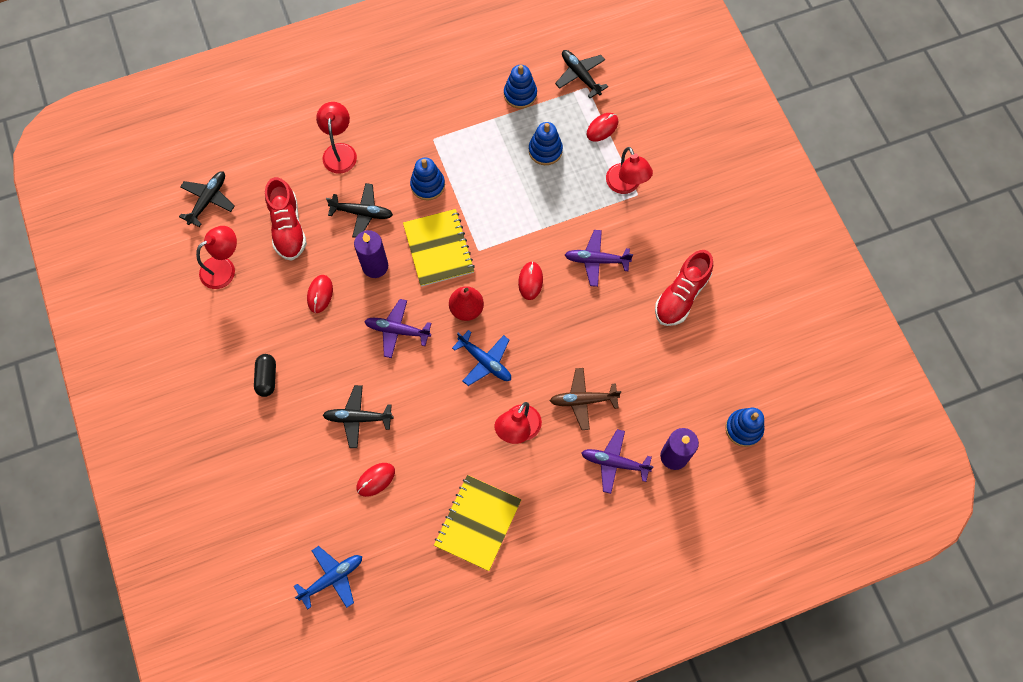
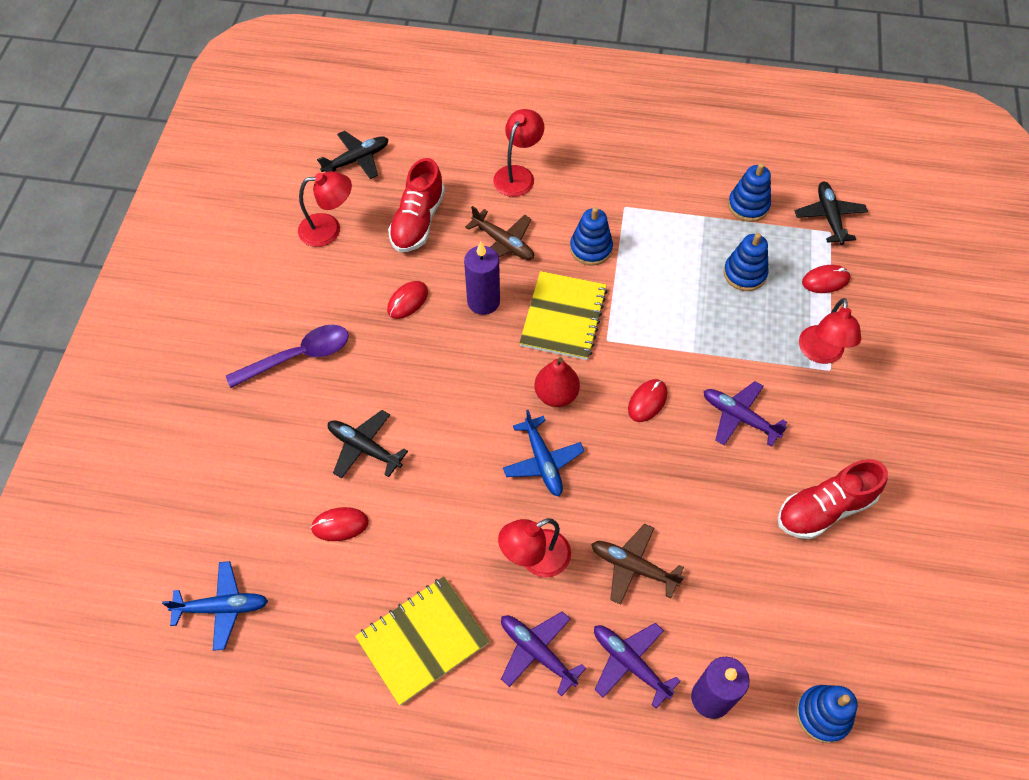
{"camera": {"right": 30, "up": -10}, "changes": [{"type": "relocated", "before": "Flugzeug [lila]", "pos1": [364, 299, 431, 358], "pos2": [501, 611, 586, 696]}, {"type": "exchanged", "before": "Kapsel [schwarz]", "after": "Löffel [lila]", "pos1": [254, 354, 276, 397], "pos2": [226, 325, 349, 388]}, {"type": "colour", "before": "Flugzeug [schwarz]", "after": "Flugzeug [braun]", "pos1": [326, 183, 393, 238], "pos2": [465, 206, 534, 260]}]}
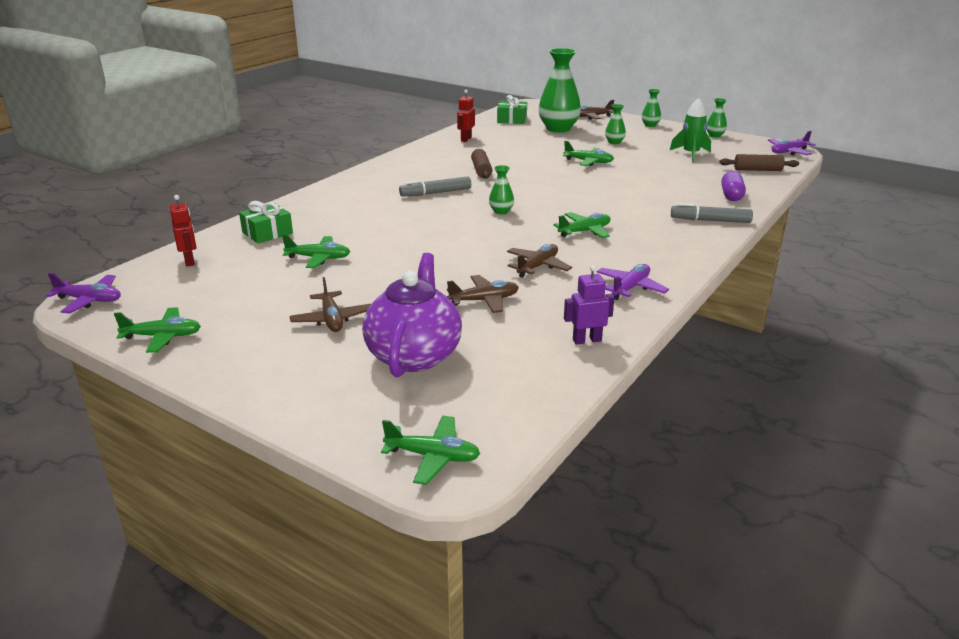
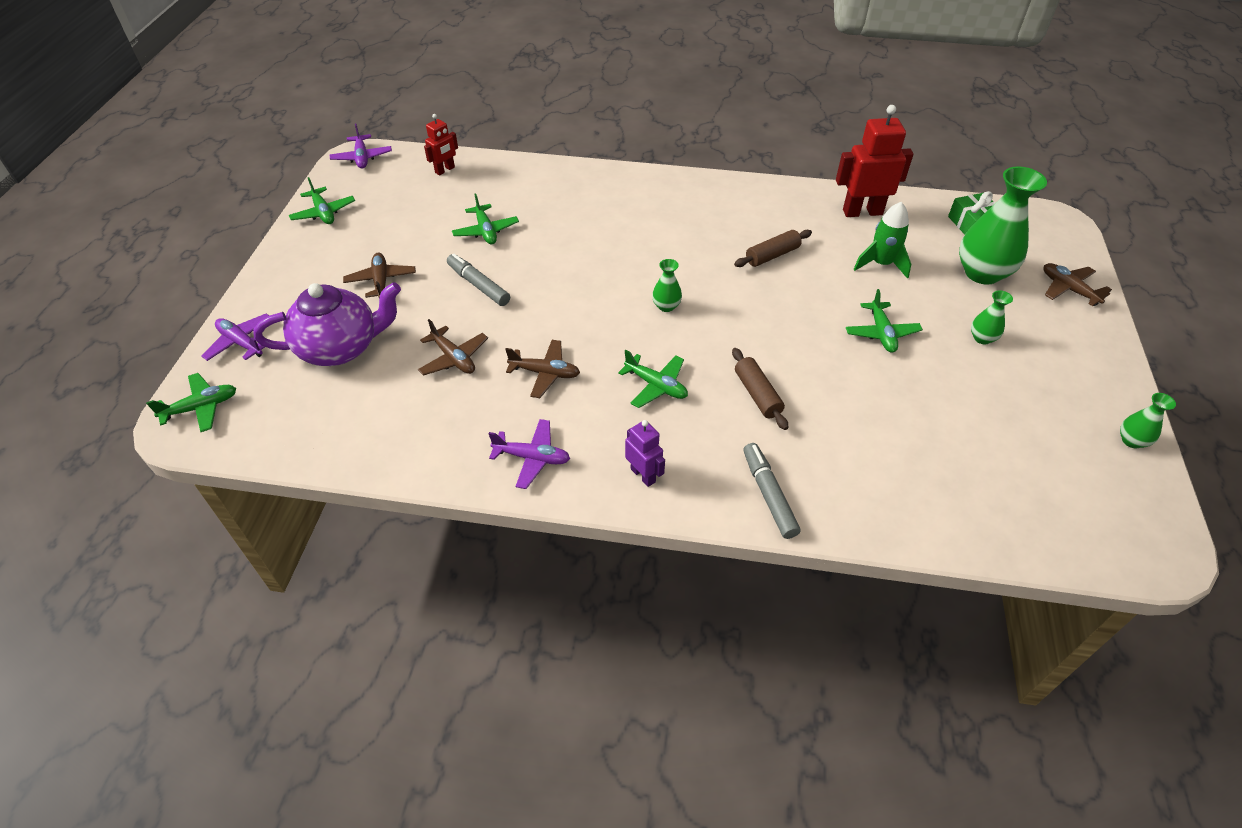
{"camera": {"right": 65, "up": 20}, "changes": [{"type": "missing", "before": "Geschenk [grün]", "pos1": [239, 201, 293, 243]}, {"type": "missing", "before": "Vase [grün]", "pos1": [642, 89, 661, 127]}, {"type": "missing", "before": "Kapsel [lila]", "pos1": [721, 171, 746, 201]}, {"type": "relocated", "before": "Filzstift [grau]", "pos1": [399, 177, 471, 197], "pos2": [447, 253, 510, 306]}, {"type": "relocated", "before": "Roboter [lila]", "pos1": [564, 265, 615, 345], "pos2": [625, 420, 665, 487]}, {"type": "relocated", "before": "Rakete [grün]", "pos1": [670, 98, 711, 163], "pos2": [854, 202, 911, 279]}, {"type": "relocated", "before": "Nudelholz [braun]", "pos1": [719, 154, 799, 171], "pos2": [732, 348, 788, 430]}, {"type": "relocated", "before": "Flugzeug [lila]", "pos1": [768, 131, 816, 156], "pos2": [202, 314, 269, 361]}, {"type": "spun", "before": "Flugzeug [braun]", "pos1": [289, 277, 371, 332], "pos2": [343, 253, 416, 298], "turn": 120}, {"type": "spun", "before": "Flugzeug [grün]", "pos1": [381, 416, 480, 485], "pos2": [146, 373, 236, 432], "turn": -105}, {"type": "size", "before": "Roboter [rot]", "pos1": [457, 90, 475, 142], "pos2": [836, 105, 914, 217], "scale": 1.79}]}
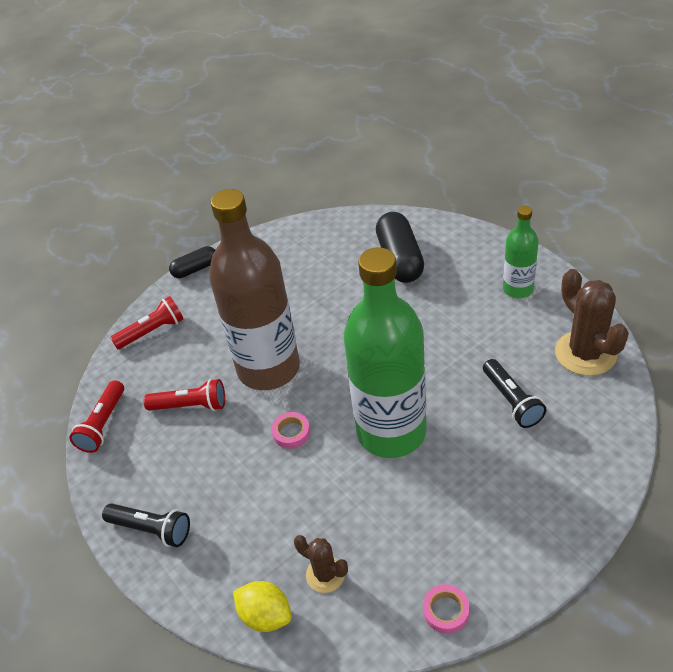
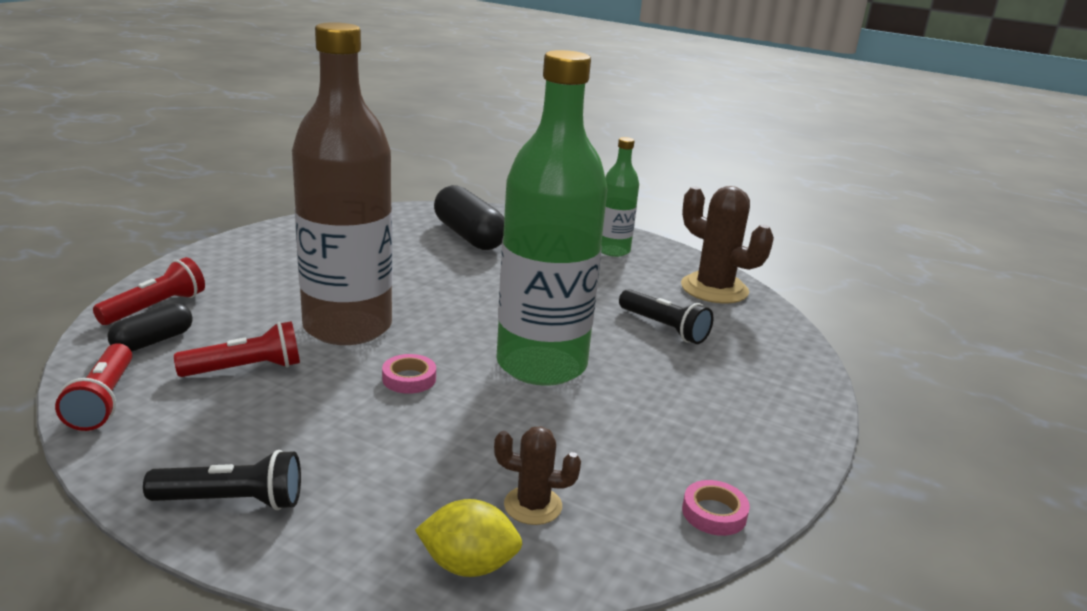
{"camera": {"right": -30, "up": -20}, "changes": [{"type": "relocated", "before": "Kapsel [schwarz]", "pos1": [169, 246, 215, 278], "pos2": [108, 303, 193, 352]}]}
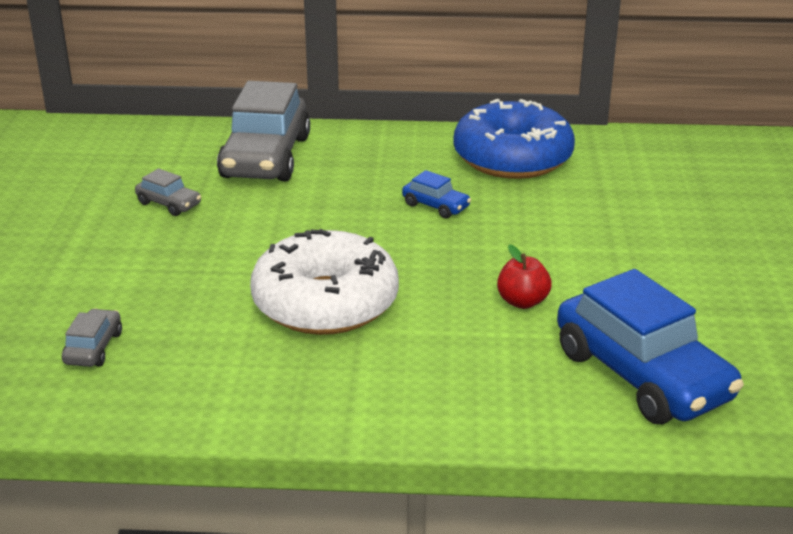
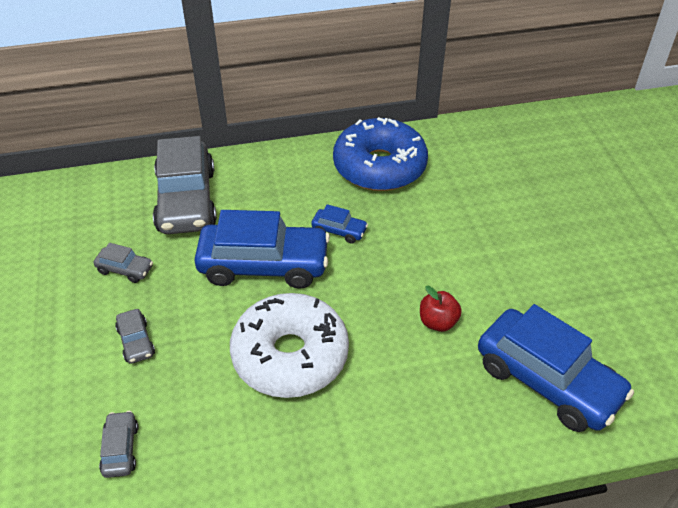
{"camera": {"right": -15, "up": 15}, "changes": [{"type": "appeared", "after": "Auto [grau]", "pos2": [115, 309, 155, 364]}, {"type": "appeared", "after": "Auto [blau]", "pos2": [194, 210, 330, 289]}]}
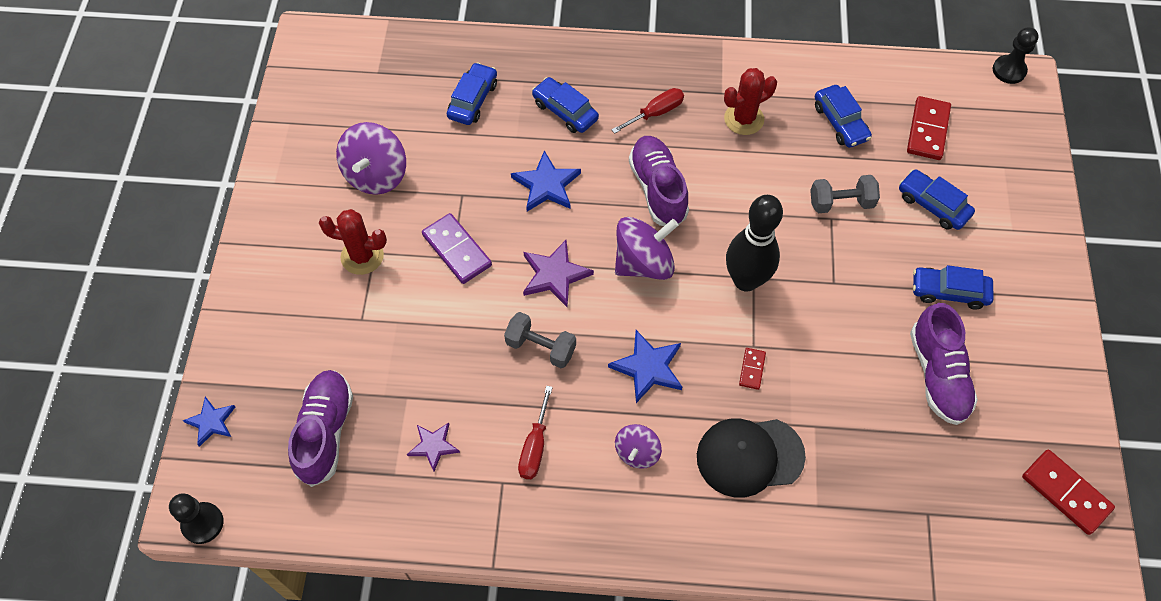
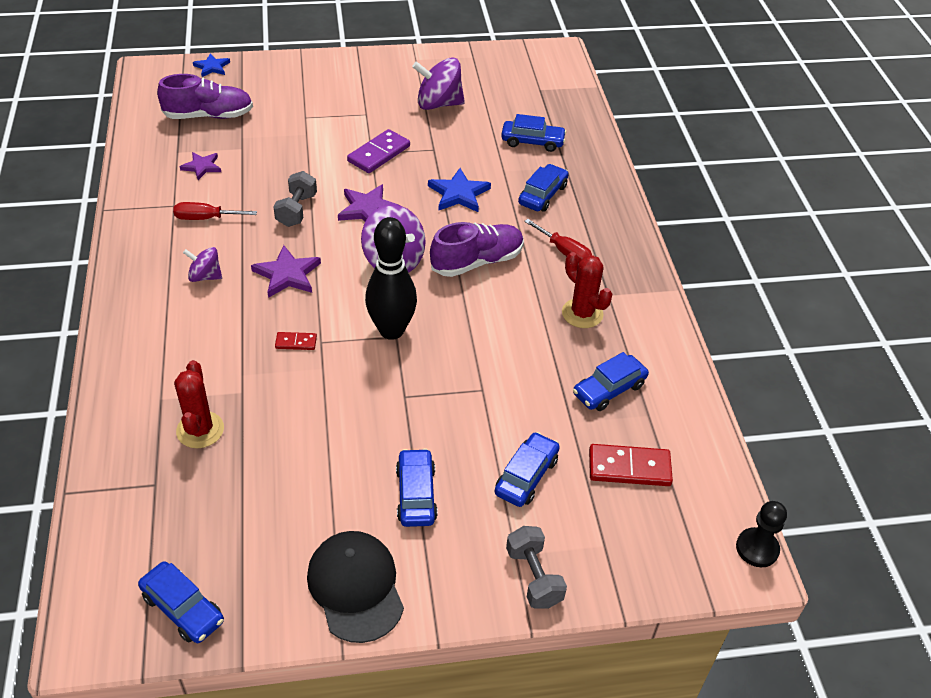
{"camera": {"right": 75, "up": -15}, "changes": [{"type": "missing", "before": "Bauer [schwarz]", "pos1": [169, 494, 224, 544]}, {"type": "missing", "before": "Schuh [lila]", "pos1": [910, 303, 978, 425]}, {"type": "relocated", "before": "Kaktus [rot]", "pos1": [319, 209, 387, 275], "pos2": [174, 360, 224, 448]}, {"type": "relocated", "before": "Kappe [schwarz]", "pos1": [697, 419, 806, 498], "pos2": [307, 531, 404, 643]}, {"type": "relocated", "before": "Hantel [grau]", "pos1": [810, 175, 880, 213], "pos2": [506, 526, 567, 609]}, {"type": "exchanged", "before": "Dominostein [rot]", "after": "Auto [blau]", "pos1": [1022, 449, 1115, 535], "pos2": [138, 561, 224, 643]}, {"type": "colour", "before": "Stern [blau]", "after": "Stern [lila]", "pos1": [608, 330, 682, 403], "pos2": [251, 245, 321, 298]}]}
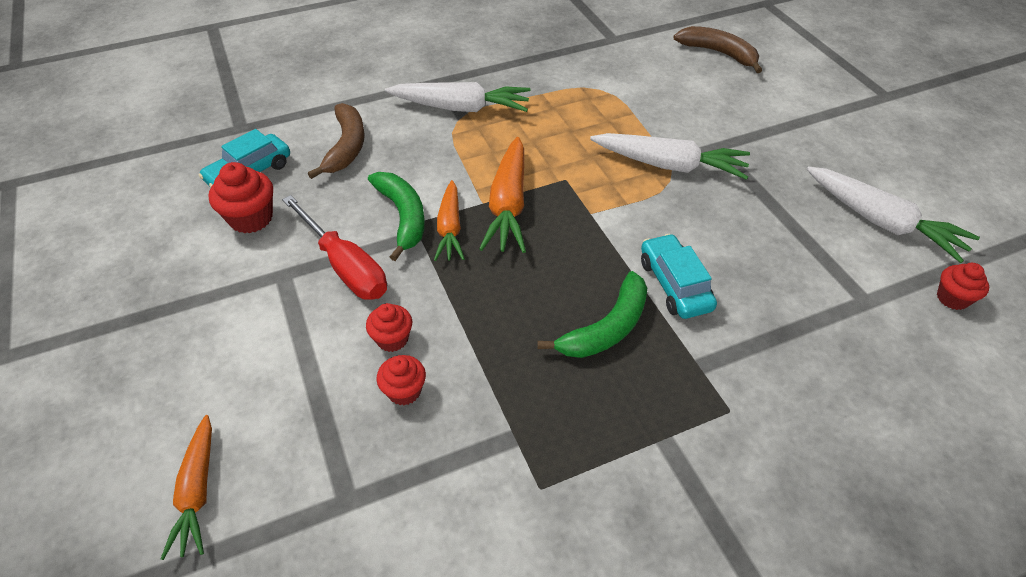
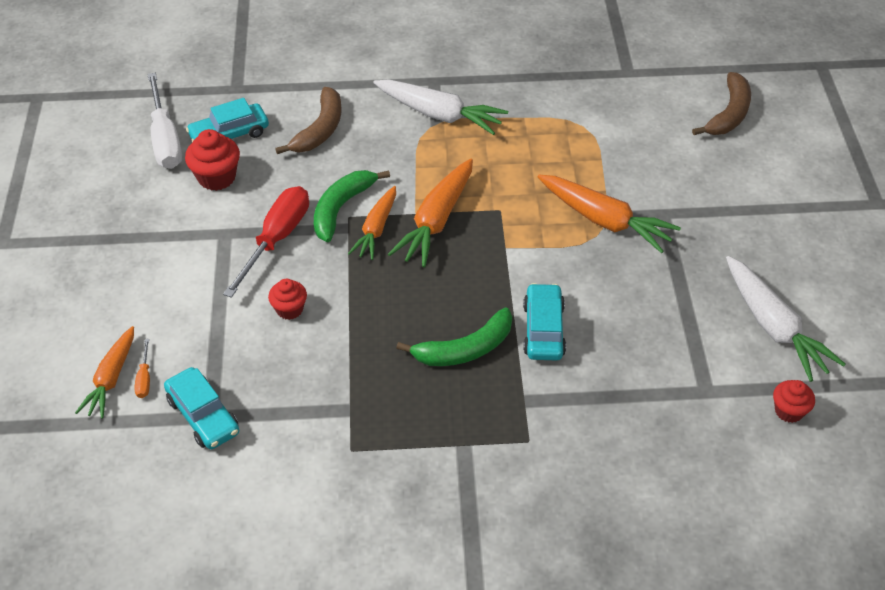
{"camera": {"right": 20, "up": 0}, "changes": [{"type": "missing", "before": "Muffin [rot]", "pos1": [376, 355, 426, 405]}, {"type": "appeared", "after": "Schraubenzieher [orange]", "pos2": [134, 339, 150, 398]}, {"type": "appeared", "after": "Schraubenzieher [weiß]", "pos2": [147, 73, 182, 169]}, {"type": "appeared", "after": "Auto [türkis]", "pos2": [164, 367, 239, 449]}, {"type": "colour", "before": "Karotte [weiß]", "after": "Karotte [orange]", "pos1": [590, 133, 750, 180], "pos2": [538, 175, 681, 253]}, {"type": "spun", "before": "Schraubenzieher [rot]", "pos1": [282, 195, 387, 300], "pos2": [223, 186, 309, 298], "turn": -135}, {"type": "spun", "before": "Banane [grün]", "pos1": [368, 172, 425, 261], "pos2": [314, 170, 390, 242], "turn": -150}, {"type": "spun", "before": "Banane [braun]", "pos1": [673, 26, 762, 73], "pos2": [692, 72, 751, 135], "turn": 60}]}
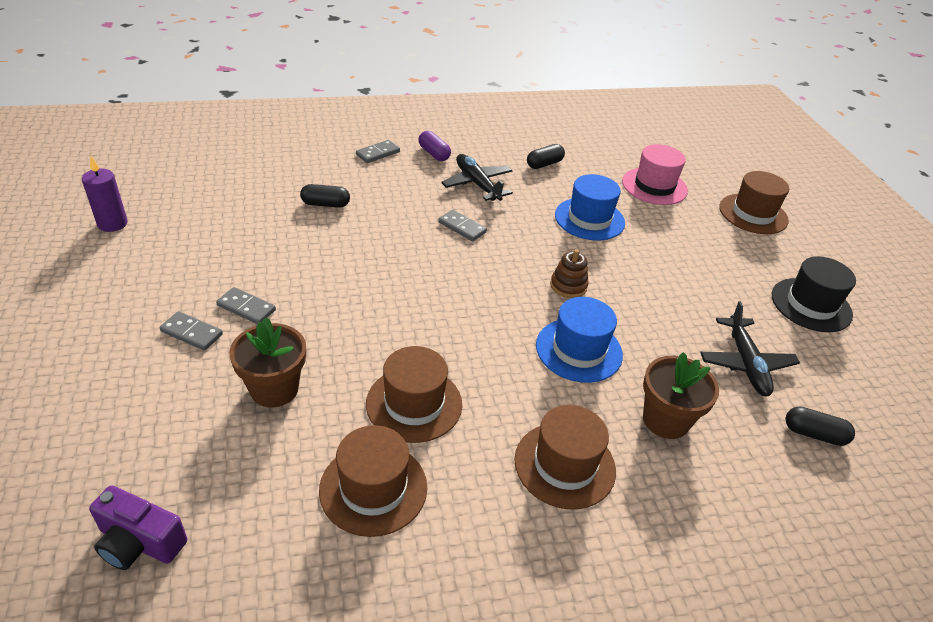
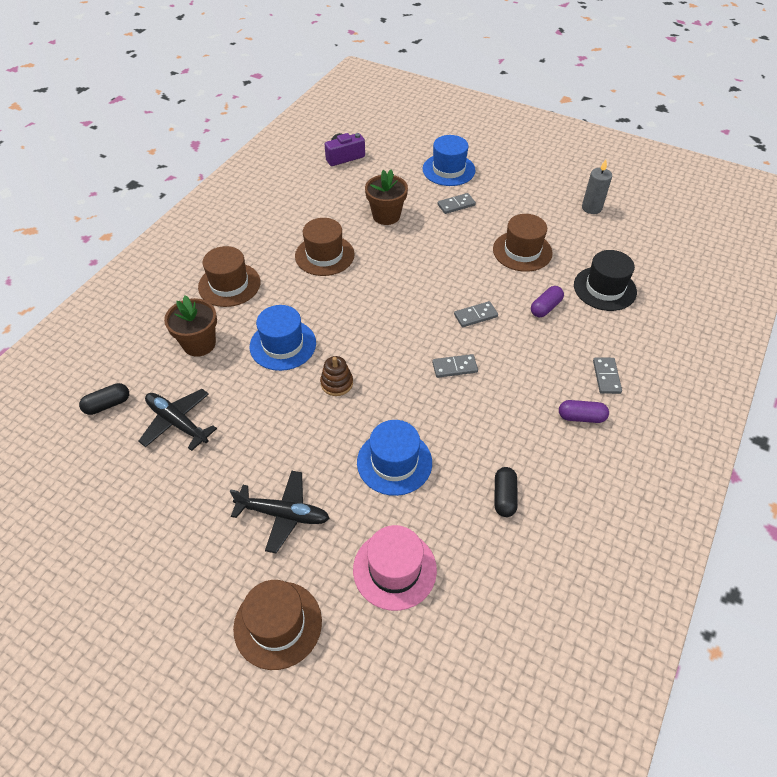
{"camera": {"right": 135, "up": 10}, "changes": [{"type": "appeared", "after": "Hut [blau]", "pos2": [422, 135, 475, 186]}, {"type": "relocated", "before": "Dominostein [grau]", "pos1": [216, 287, 276, 324], "pos2": [454, 301, 498, 327]}, {"type": "relocated", "before": "Hut [braun]", "pos1": [319, 425, 427, 537], "pos2": [493, 214, 553, 272]}, {"type": "relocated", "before": "Flugzeug [schwarz]", "pos1": [441, 154, 513, 201], "pos2": [230, 471, 329, 553]}, {"type": "relocated", "before": "Hut [schwarz]", "pos1": [772, 256, 856, 332], "pos2": [574, 250, 637, 311]}, {"type": "colour", "before": "Kerze [lila]", "after": "Kerze [grau]", "pos1": [82, 156, 128, 232], "pos2": [582, 160, 612, 214]}, {"type": "colour", "before": "Kapsel [schwarz]", "after": "Kapsel [lila]", "pos1": [300, 184, 350, 208], "pos2": [531, 286, 564, 318]}]}
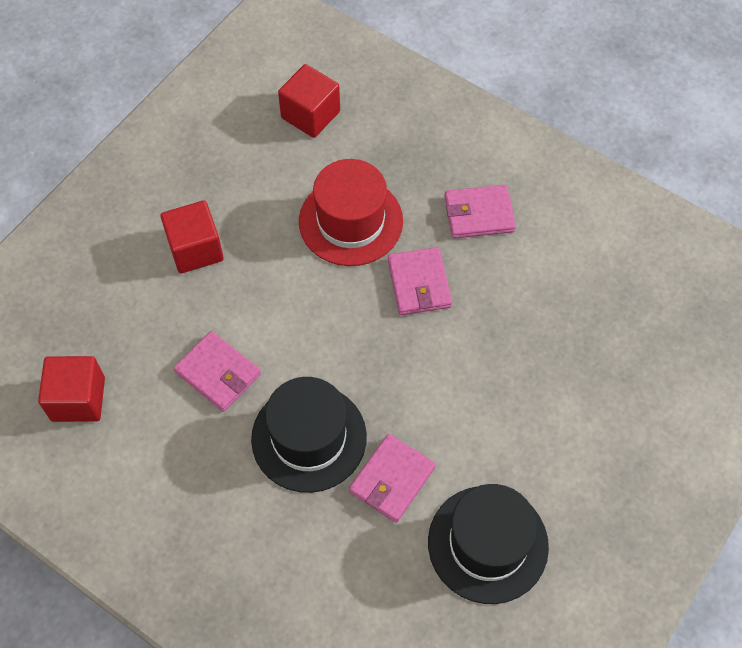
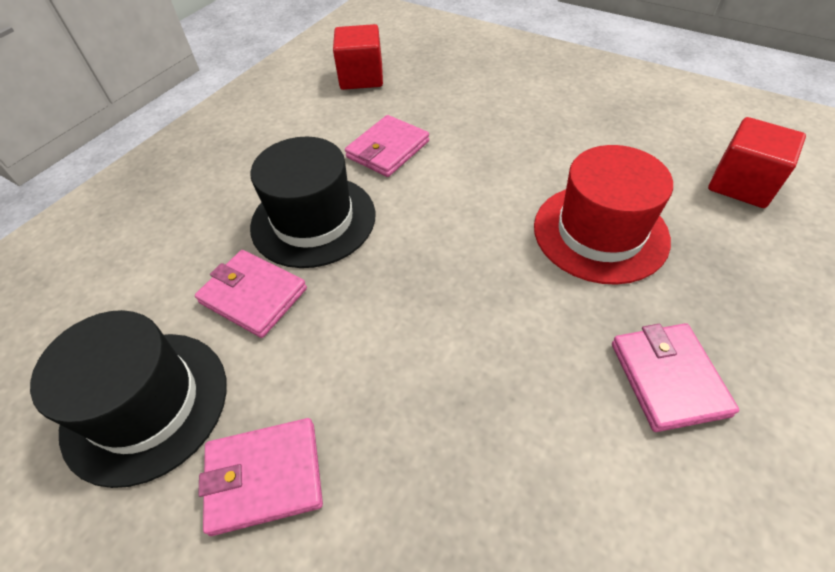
{"camera": {"right": 90, "up": -10}, "changes": [{"type": "missing", "before": "Kubus [rot]", "pos1": [160, 201, 224, 274]}, {"type": "relocated", "before": "Geldbörse [rosa]", "pos1": [388, 247, 452, 315], "pos2": [198, 418, 323, 536]}]}
